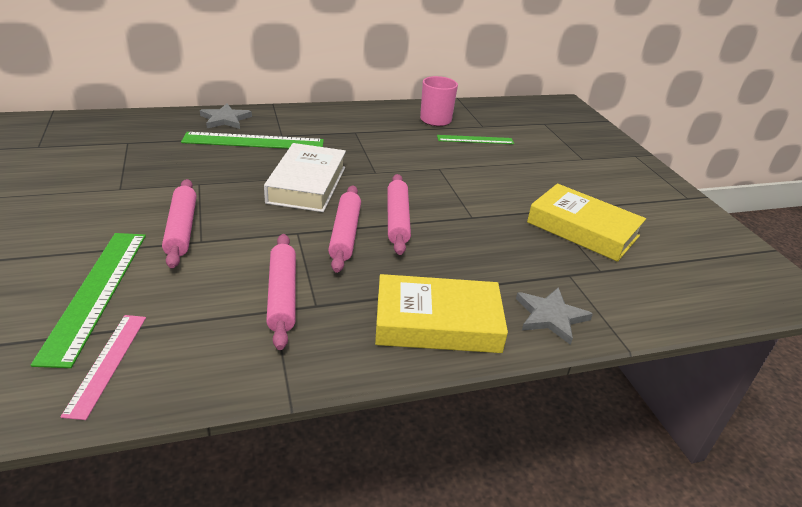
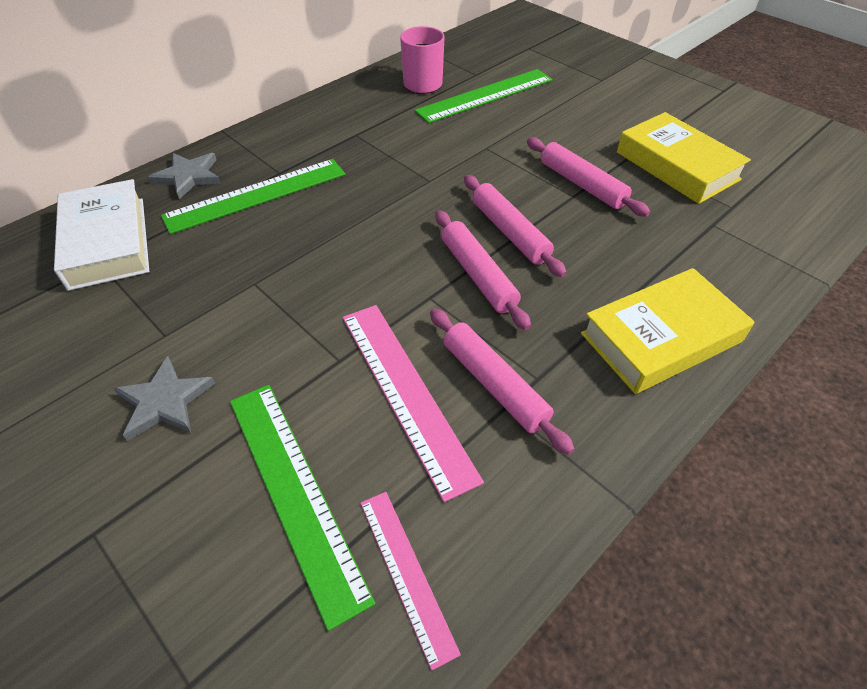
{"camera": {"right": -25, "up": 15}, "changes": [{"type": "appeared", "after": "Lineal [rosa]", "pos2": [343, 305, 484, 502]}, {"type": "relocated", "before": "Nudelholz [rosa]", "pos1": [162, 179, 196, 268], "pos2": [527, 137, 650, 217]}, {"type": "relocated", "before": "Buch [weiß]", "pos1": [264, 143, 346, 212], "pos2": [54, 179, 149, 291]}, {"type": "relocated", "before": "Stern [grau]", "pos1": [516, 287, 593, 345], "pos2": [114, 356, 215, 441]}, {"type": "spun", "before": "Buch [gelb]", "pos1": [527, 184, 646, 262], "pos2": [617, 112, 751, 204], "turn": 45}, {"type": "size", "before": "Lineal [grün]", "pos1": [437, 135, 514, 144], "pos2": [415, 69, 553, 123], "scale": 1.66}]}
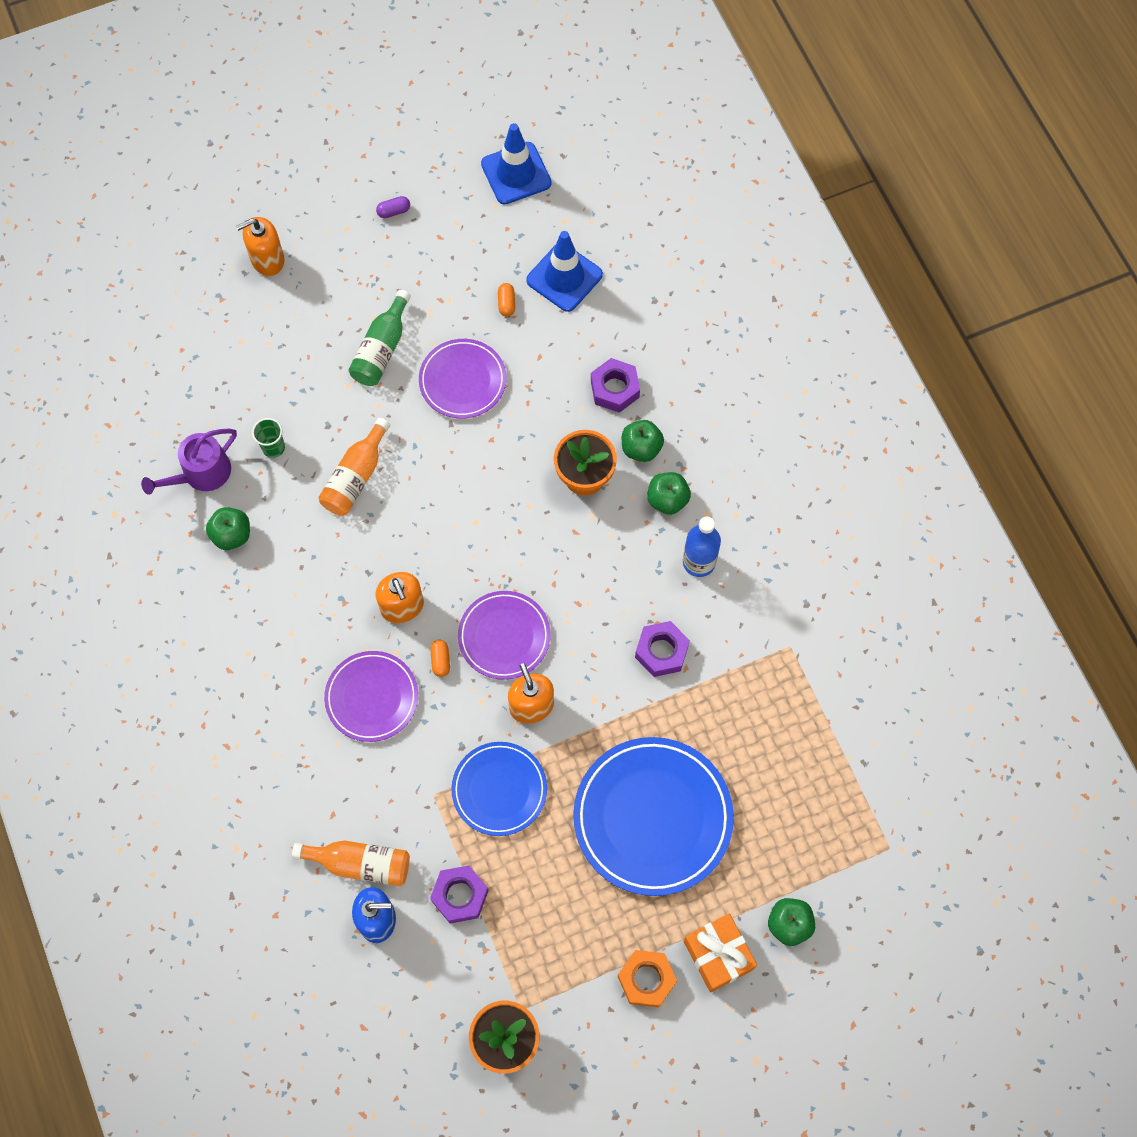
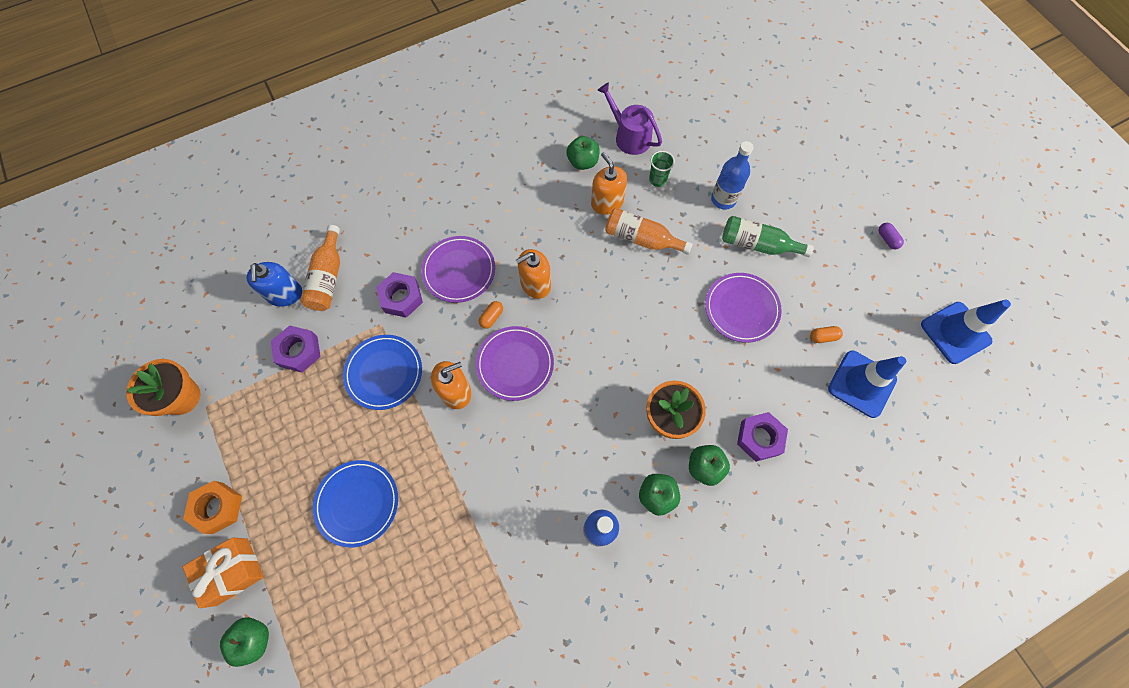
{"camera": {"right": 85, "up": 0}, "changes": [{"type": "appeared", "after": "Flasche [blau]", "pos2": [711, 141, 753, 209]}, {"type": "relocated", "before": "Seifenspender [orange]", "pos1": [236, 217, 285, 276], "pos2": [591, 152, 627, 215]}, {"type": "relocated", "before": "Sechskantmutter [lila]", "pos1": [635, 621, 690, 677], "pos2": [376, 272, 423, 318]}, {"type": "spun", "before": "Kapsel [orange]", "pos1": [430, 640, 450, 677], "pos2": [479, 301, 503, 329], "turn": -45}, {"type": "size", "before": "Teller [blau]", "pos1": [573, 737, 734, 896], "pos2": [313, 460, 398, 547], "scale": 0.6}]}
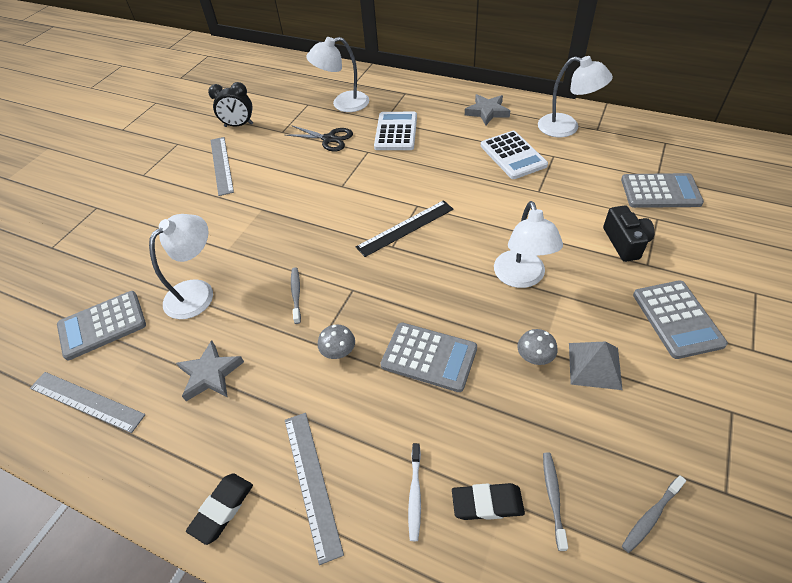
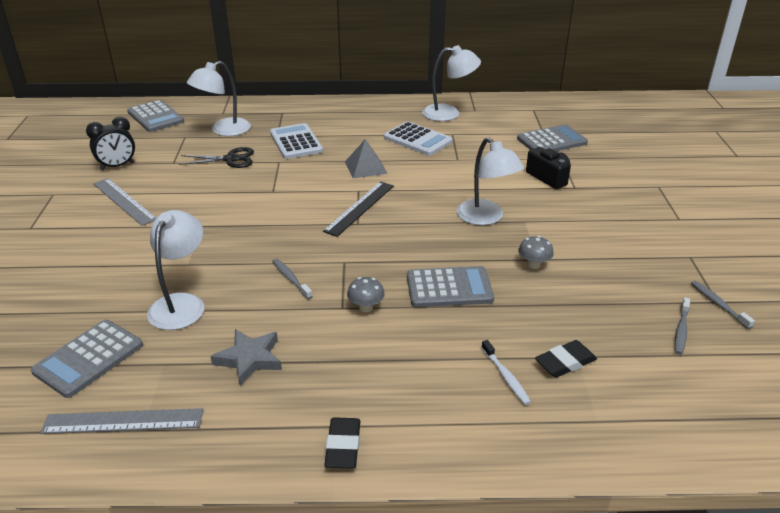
{"camera": {"right": -30, "up": -15}, "changes": [{"type": "missing", "before": "Lineal [grau]", "pos1": [285, 413, 344, 565]}, {"type": "missing", "before": "Stern [grau]", "pos1": [465, 94, 510, 125]}, {"type": "relocated", "before": "Zahnbürste [grau]", "pos1": [543, 452, 568, 551], "pos2": [691, 281, 755, 329]}, {"type": "relocated", "before": "Pyramide [grau]", "pos1": [569, 341, 623, 390], "pos2": [345, 139, 388, 179]}, {"type": "relocated", "before": "Taschenrechner [grau]", "pos1": [633, 280, 728, 359], "pos2": [127, 100, 184, 132]}]}
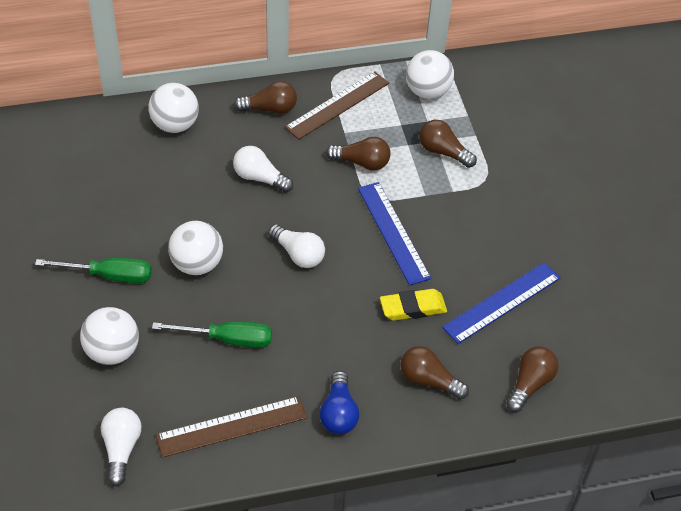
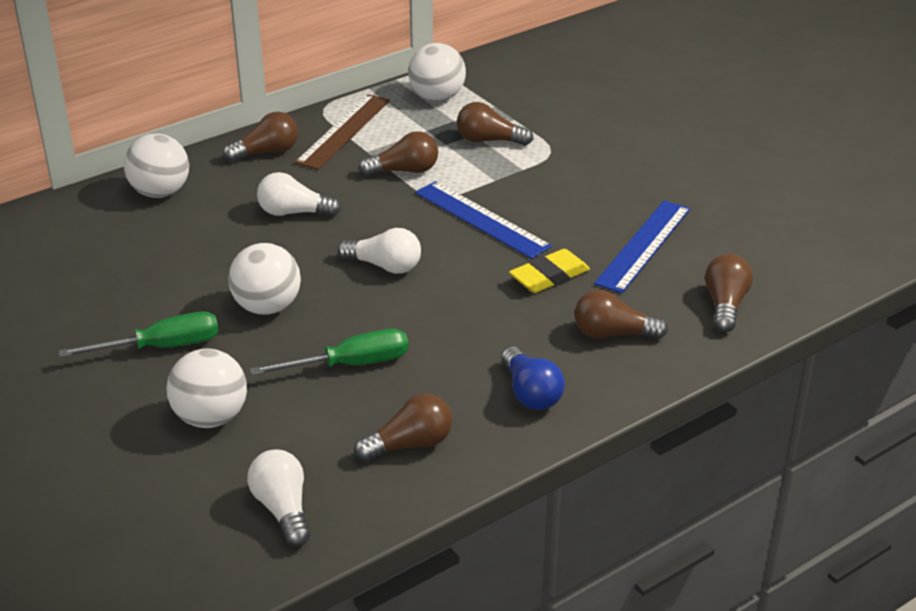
{"camera": {"right": -20, "up": -15}, "changes": [{"type": "exchanged", "before": "Lineal [braun]", "after": "Glühbirne [braun]", "pos1": [156, 396, 307, 458], "pos2": [354, 393, 452, 462]}]}
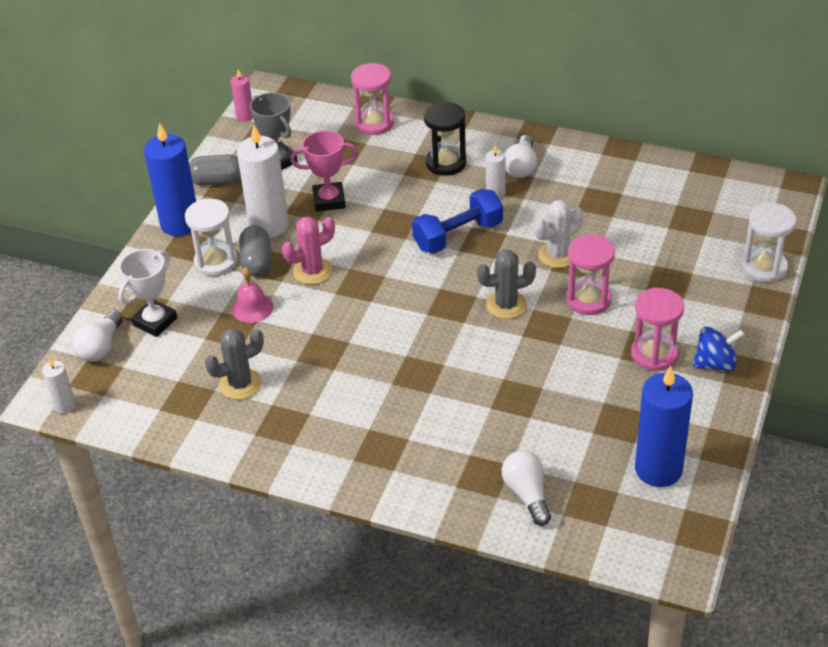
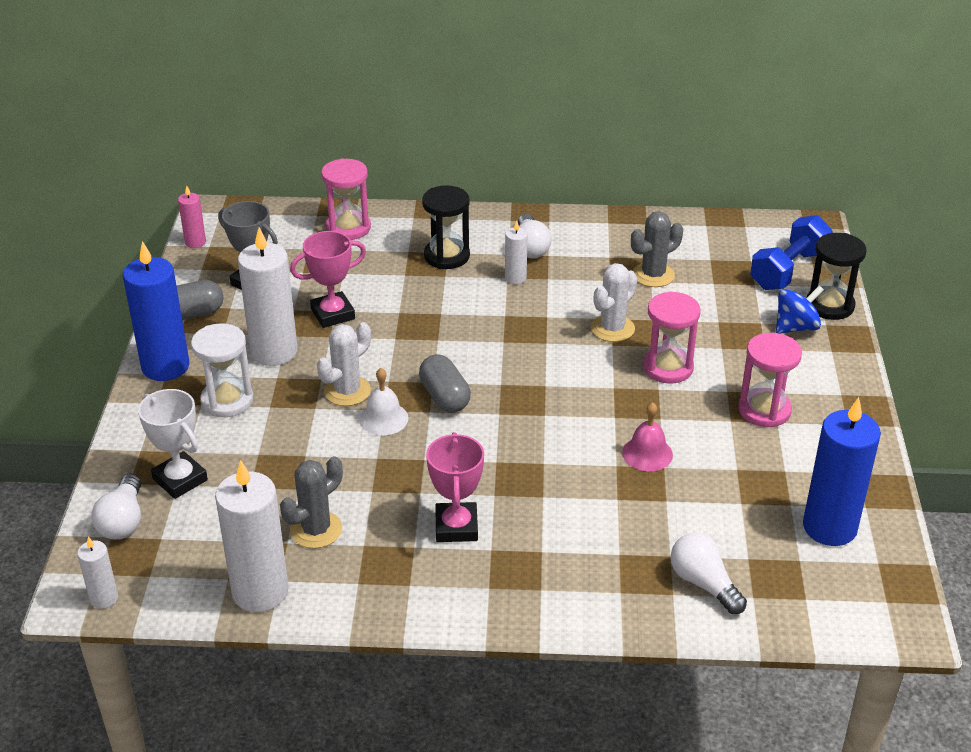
{"camera": {"right": -20, "up": -5}, "changes": [{"type": "appeared", "after": "Kerze [weiß]", "pos2": [215, 460, 289, 612]}, {"type": "appeared", "after": "Glocke [weiß]", "pos2": [359, 368, 409, 435]}, {"type": "appeared", "after": "Pokal [rosa]", "pos2": [426, 432, 484, 542]}, {"type": "relocated", "before": "Glocke [rosa]", "pos1": [232, 267, 273, 323], "pos2": [622, 402, 673, 471]}, {"type": "relocated", "before": "Kapsel [grau]", "pos1": [239, 226, 272, 276], "pos2": [419, 354, 471, 413]}, {"type": "relocated", "before": "Hantel [blau]", "pos1": [412, 189, 503, 254], "pos2": [750, 215, 833, 290]}, {"type": "relocated", "before": "Kaktus [grau]", "pos1": [477, 250, 536, 319], "pos2": [631, 211, 683, 287]}, {"type": "relocated", "before": "Kreisel [blau]", "pos1": [692, 327, 745, 371], "pos2": [776, 285, 824, 334]}, {"type": "colour", "before": "Kaktus [rosa]", "after": "Kaktus [weiß]", "pos1": [282, 216, 335, 285], "pos2": [317, 322, 371, 406]}, {"type": "colour", "before": "Sanduhr [weiß]", "after": "Sanduhr [schwarz]", "pos1": [742, 203, 796, 283], "pos2": [807, 233, 867, 320]}, {"type": "spun", "before": "Pokal [weiß]", "pos1": [118, 249, 177, 337], "pos2": [138, 389, 208, 499], "turn": -60}]}
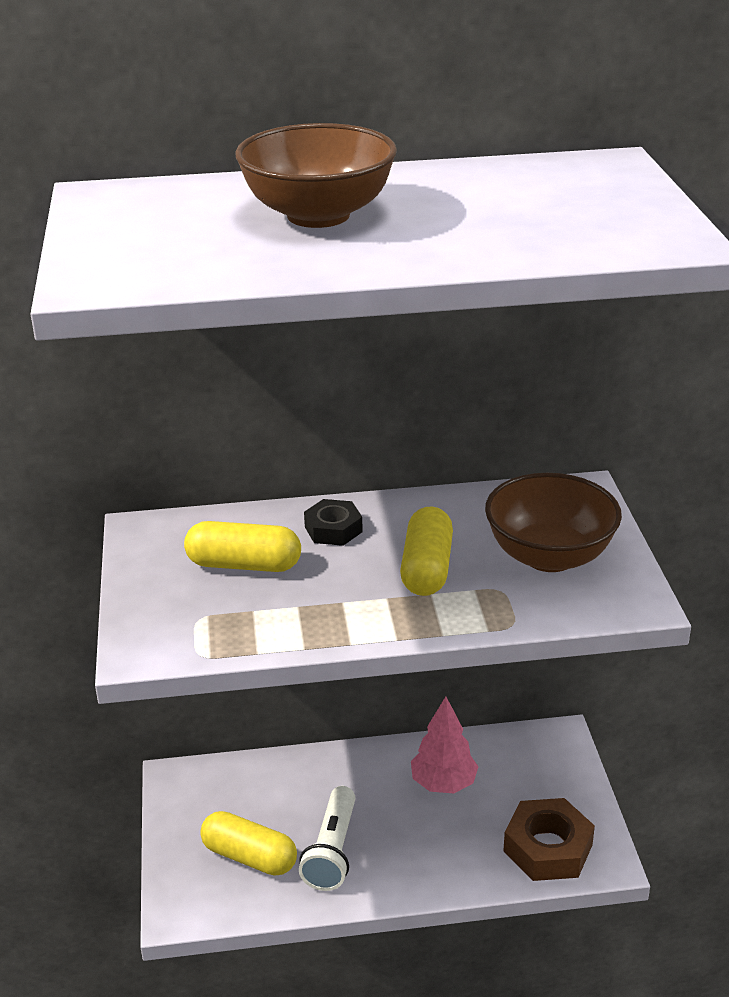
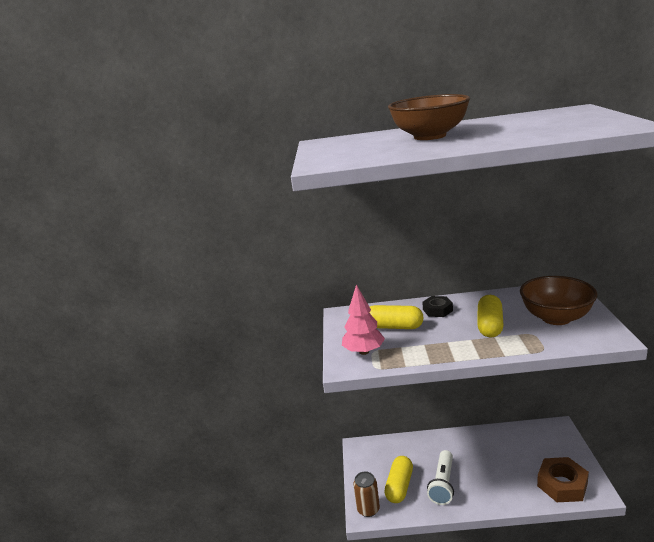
{"camera": {"right": 10, "up": -10}, "changes": [{"type": "appeared", "after": "Dose [braun]", "pos2": [353, 471, 380, 517]}, {"type": "relocated", "before": "Baum [rosa]", "pos1": [411, 696, 478, 793], "pos2": [342, 284, 385, 355]}, {"type": "spun", "before": "Kapsel [gelb]", "pos1": [200, 811, 297, 876], "pos2": [384, 456, 413, 503], "turn": 75}]}
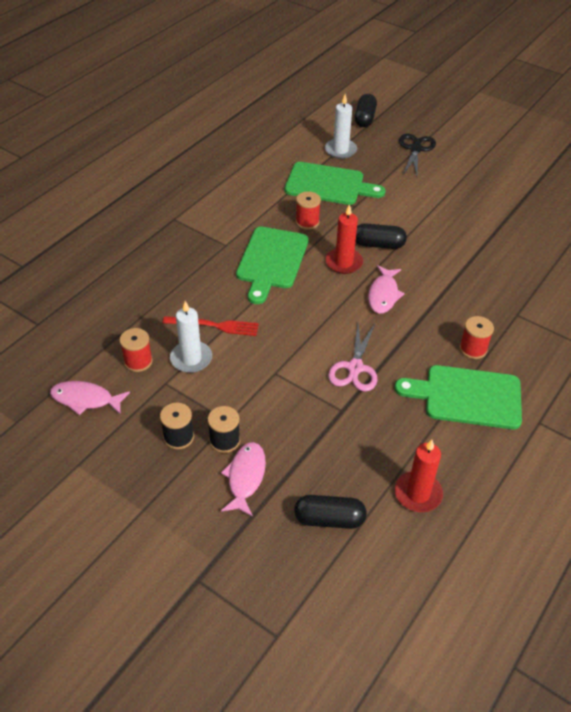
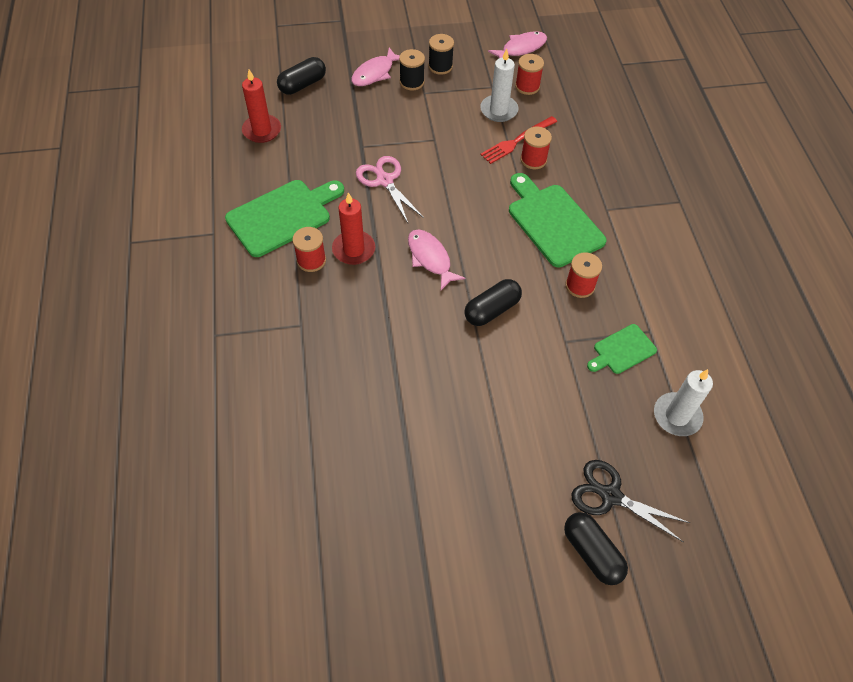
{"camera": {"right": 135, "up": 10}, "changes": [{"type": "appeared", "after": "Garnrolle [rot]", "pos2": [520, 127, 552, 169]}, {"type": "relocated", "before": "Kerze [rot]", "pos1": [325, 204, 363, 274], "pos2": [332, 192, 376, 265]}, {"type": "relocated", "before": "Kapsel [schwarz]", "pos1": [354, 94, 377, 127], "pos2": [564, 512, 628, 585]}, {"type": "spun", "before": "Fisch [rosa]", "pos1": [221, 442, 266, 517], "pos2": [351, 48, 400, 86], "turn": 75}, {"type": "spun", "before": "Schere [schwarz]", "pos1": [399, 134, 436, 176], "pos2": [572, 460, 690, 542], "turn": 150}, {"type": "size", "before": "Schneidebrett [grün]", "pos1": [285, 162, 385, 205], "pos2": [587, 324, 657, 374], "scale": 0.55}]}
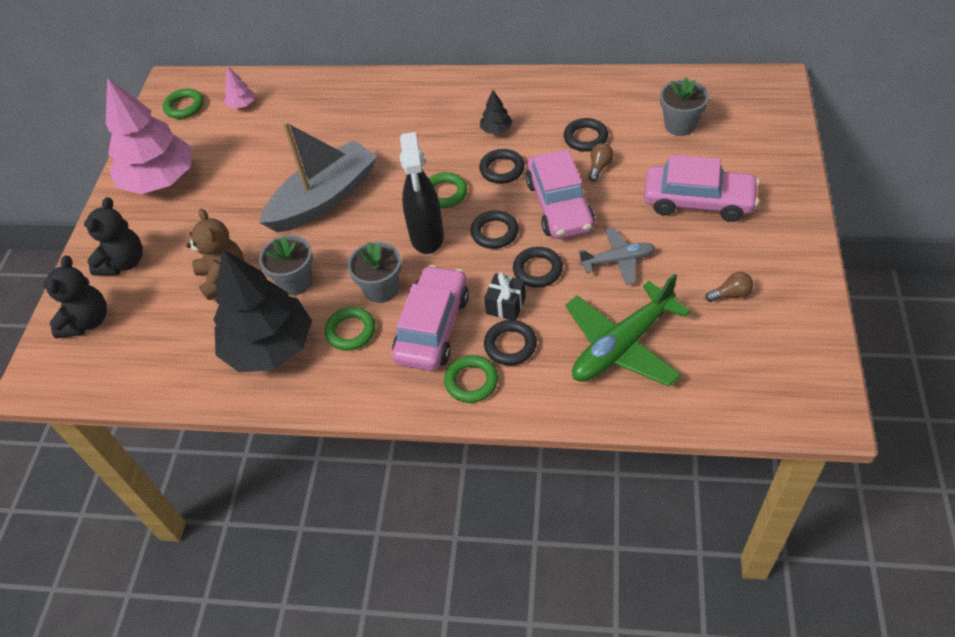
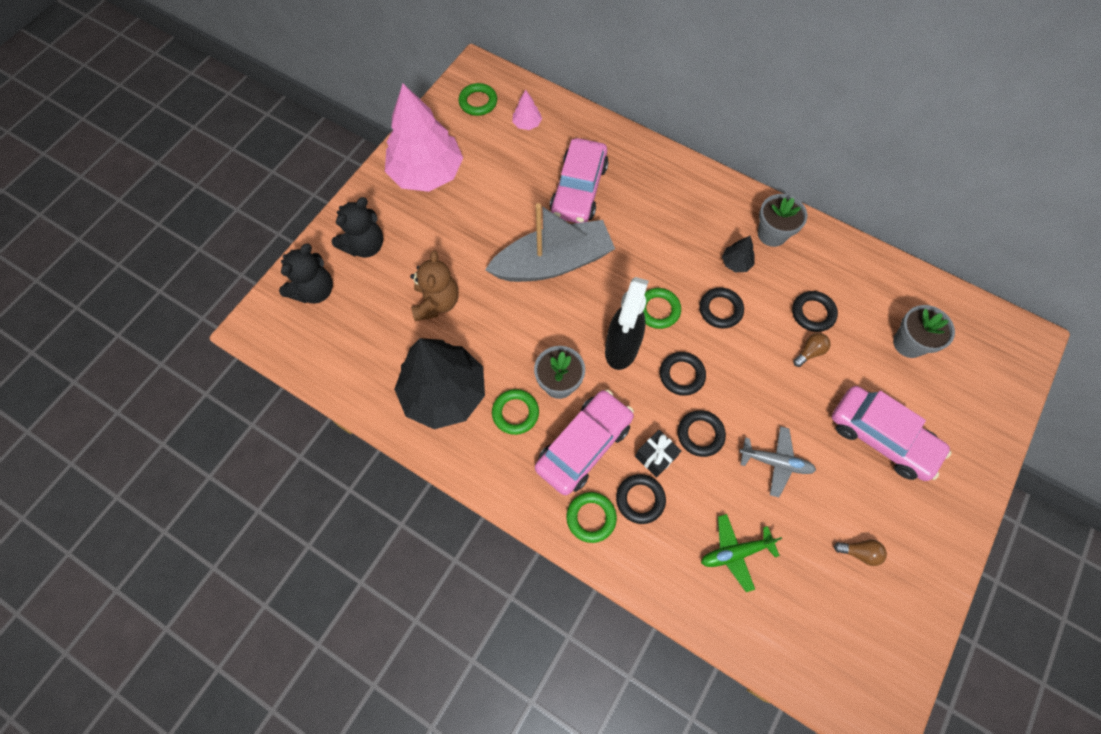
{"camera": {"right": 20, "up": 15}, "changes": [{"type": "relocated", "before": "Blumentopf [grau]", "pos1": [259, 235, 313, 295], "pos2": [758, 194, 807, 247]}, {"type": "relocated", "before": "Auto [rosa]", "pos1": [526, 149, 595, 239], "pos2": [550, 138, 609, 223]}, {"type": "size", "before": "Flugzeug [grün]", "pos1": [565, 274, 691, 387], "pos2": [701, 514, 782, 592], "scale": 0.58}]}
